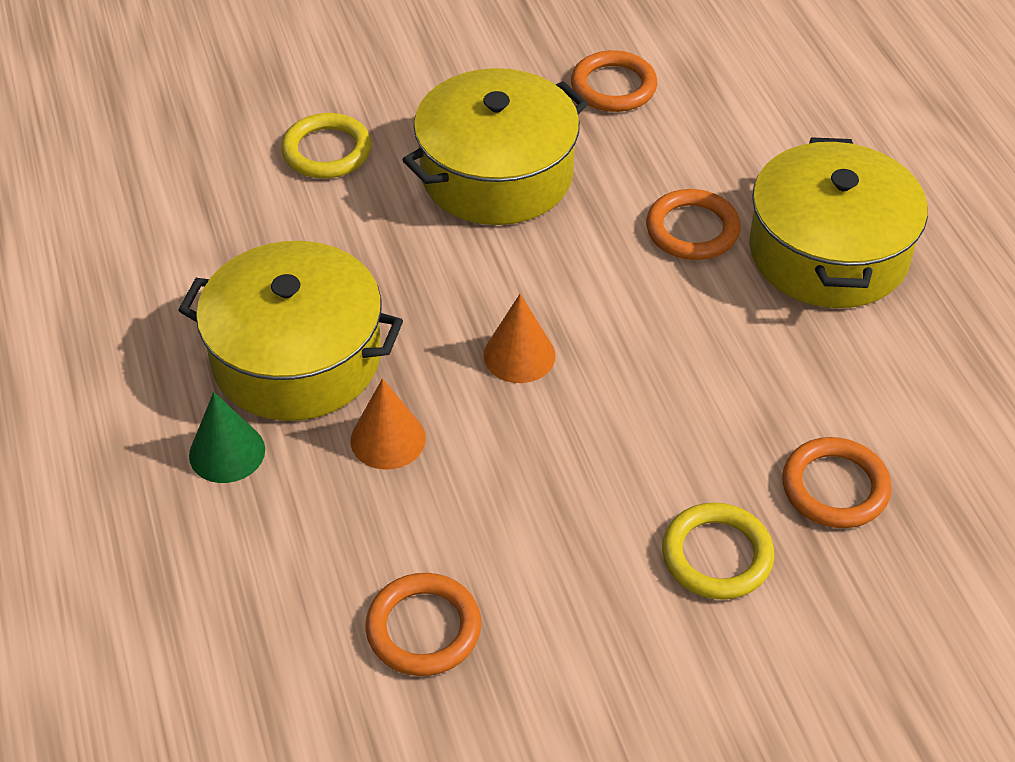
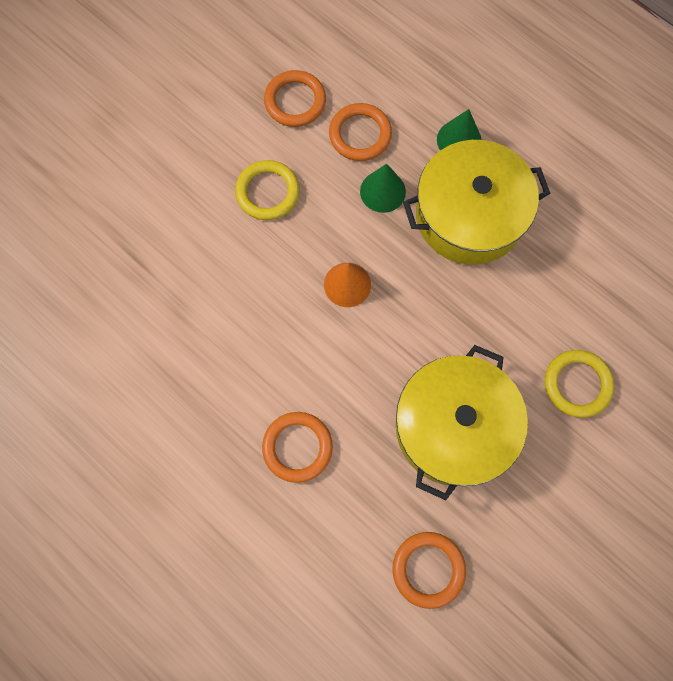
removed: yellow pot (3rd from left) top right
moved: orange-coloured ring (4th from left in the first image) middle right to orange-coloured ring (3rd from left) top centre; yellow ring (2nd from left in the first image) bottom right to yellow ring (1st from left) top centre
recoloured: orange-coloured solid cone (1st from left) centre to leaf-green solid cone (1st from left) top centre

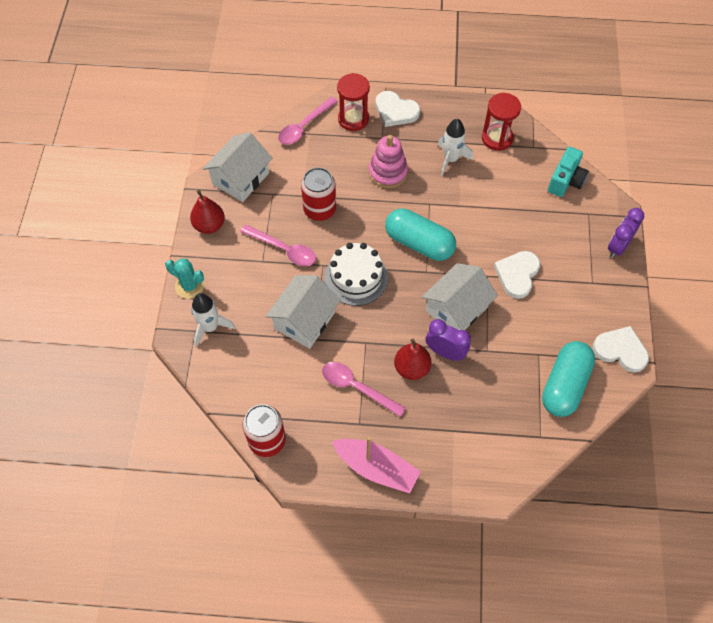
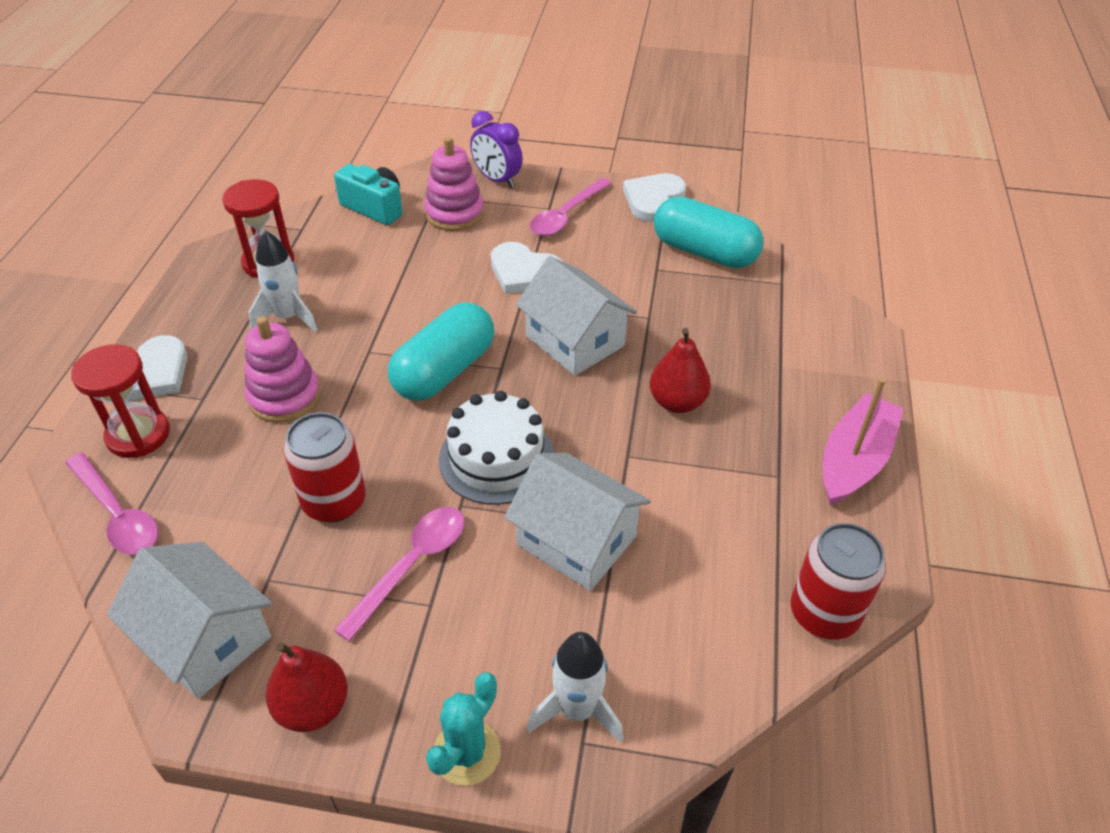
removed: purple bedside clock (1st from left) centre
added: pink ring stacker (2nd from left) top centre
moved: pink spoon (3rd from left) centre to top centre

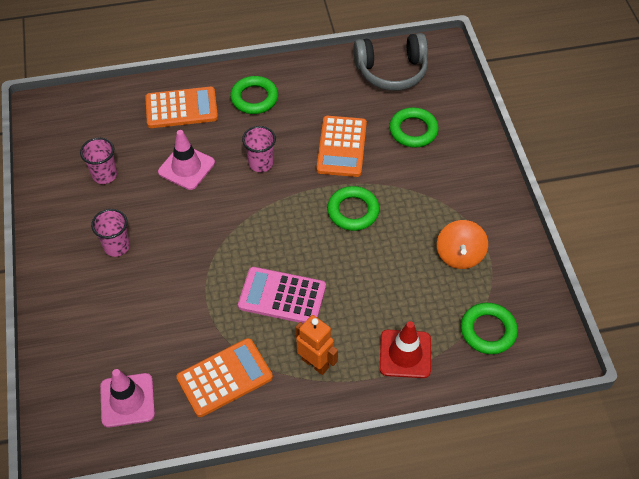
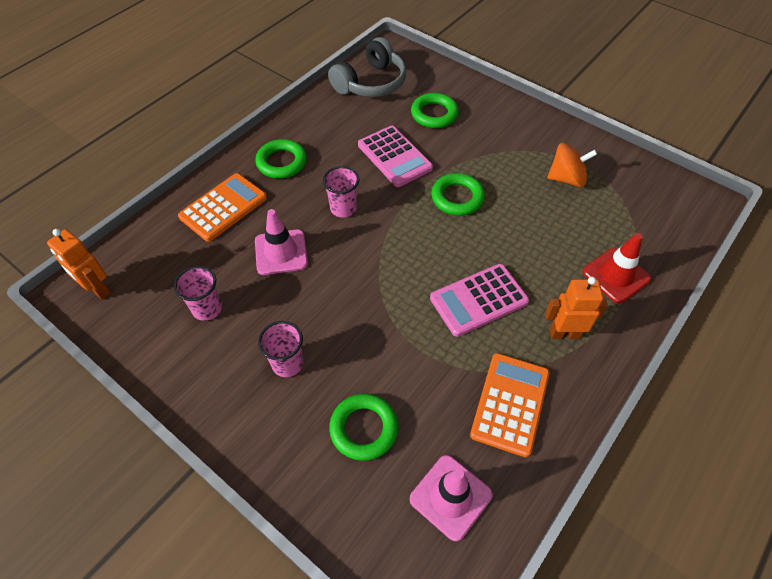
added: orange-coloured robot (1st from left) middle left
moved: leaf-green ring (4th from left in the first image) bottom right to leaf-green ring (2nd from left) bottom centre
recoloured: orange-coloured calculator (3rd from left) top centre to pink calculator (1st from left) top centre
turned: orange-coloured toy top middle right = top right 60 degrees counterclockwise

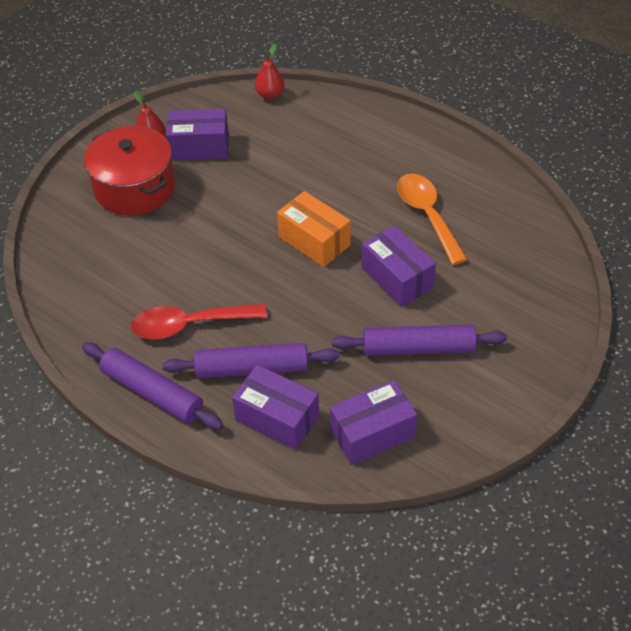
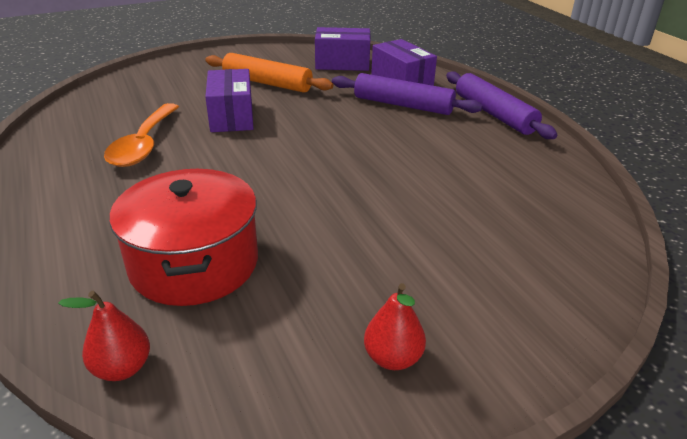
removed: purple box (1st from left) top left; orange-coloured box centre; red spoon middle left
moved: red pot top left to middle left
recoloured: purple dough roller (3rd from left) centre to orange-coloured dough roller top centre

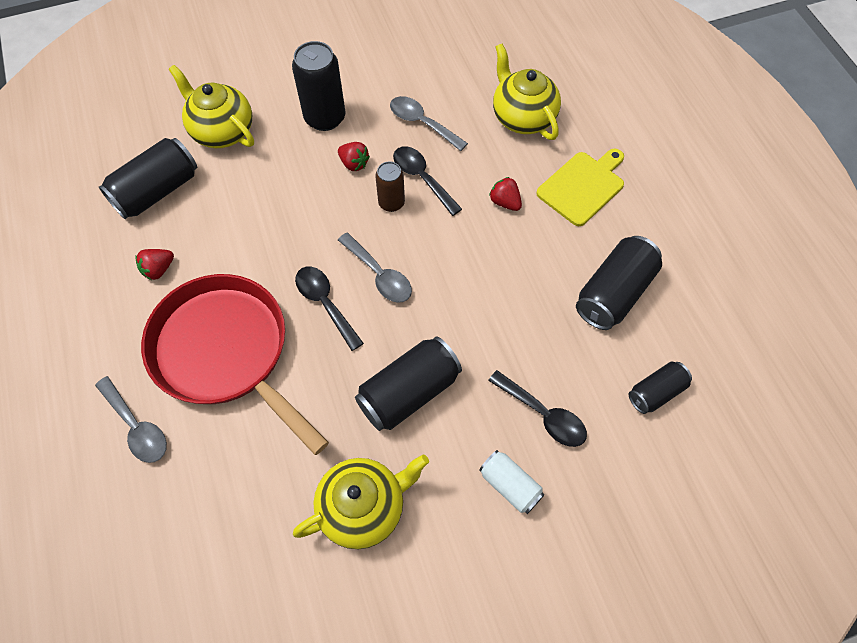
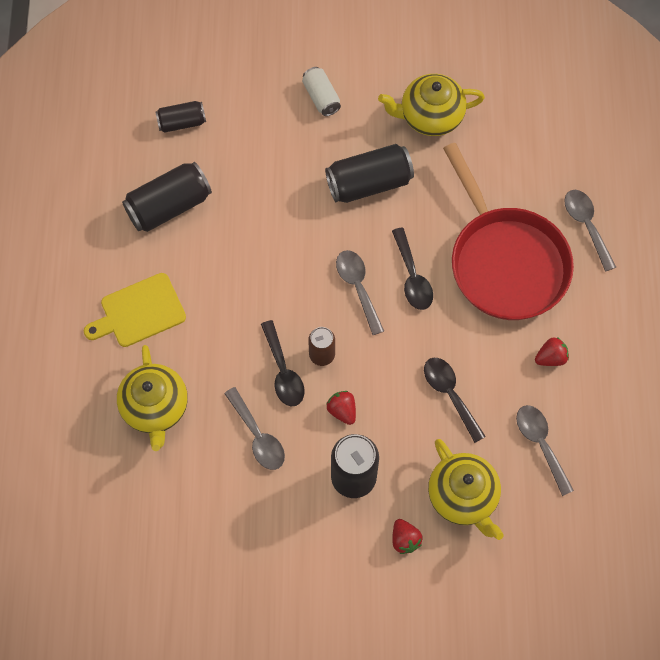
moved: red strawberry (3rd from left in the first image) top centre to red strawberry (2nd from left) bottom centre; ebony spoon (3rd from left) centre to middle right
replaced: ebony tin (1st from left) top left to gray spoon (3rd from left) bottom right

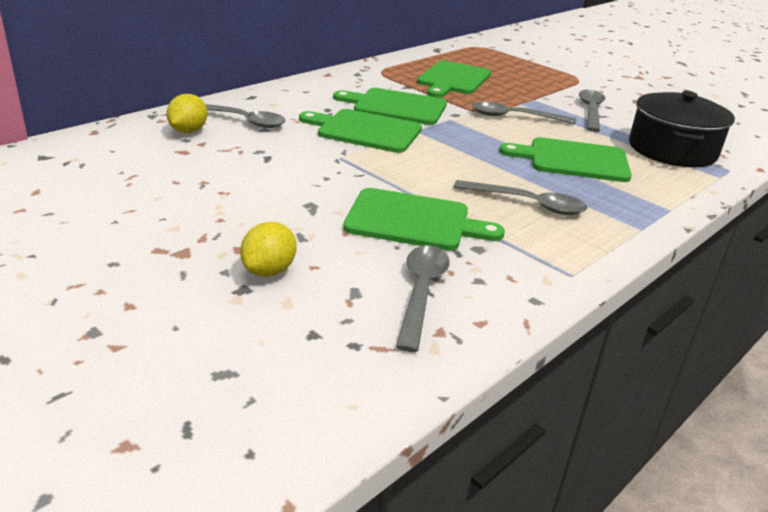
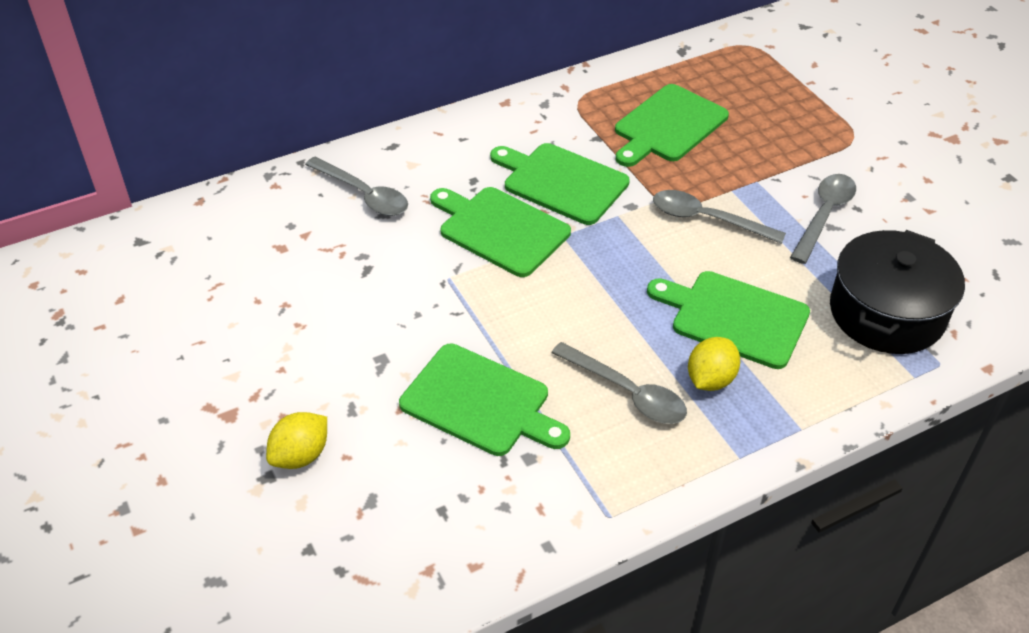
removed: gray spoon (2nd from left) centre
moved: yellow toy lemon (1st from left in the first image) top left to yellow toy lemon (2nd from left) middle right

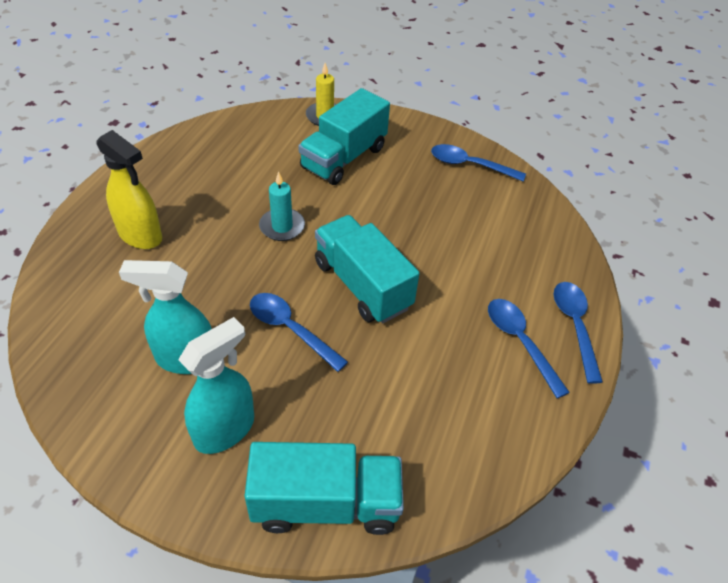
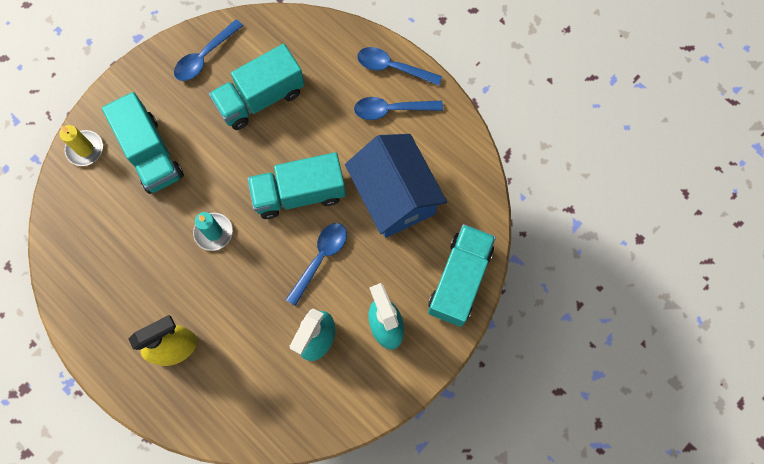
added: aqua toy truck (2nd from left) top centre; cobalt house centre
turned: cobalt spoon (1st from left in the first image) centre = centre 150 degrees clockwise

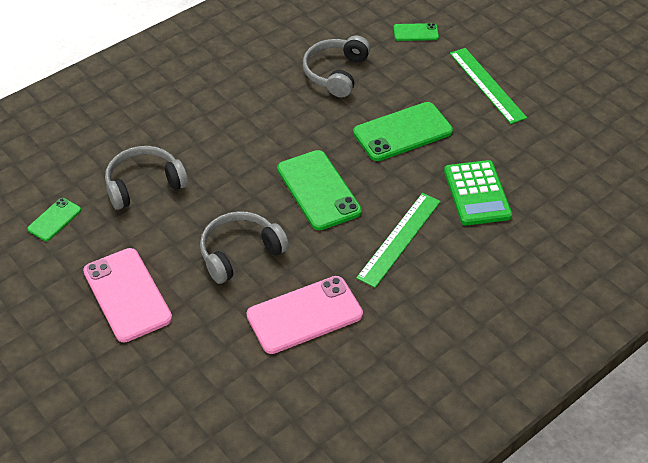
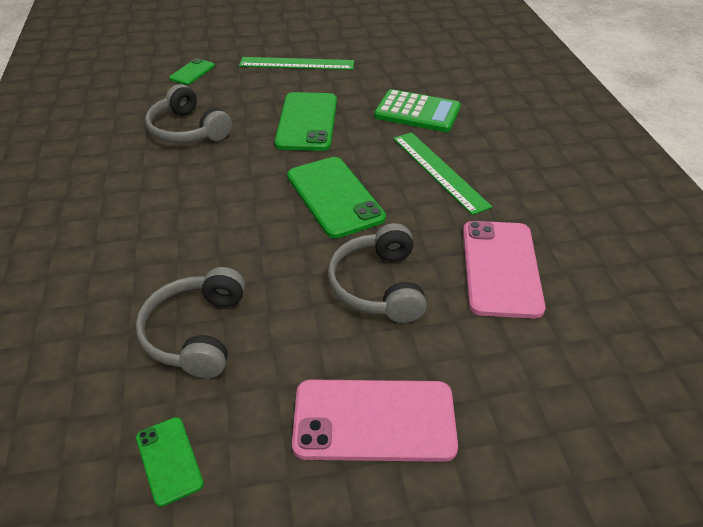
turned: leaf-green phone (2nd from left in the first image) centre = centre 60 degrees clockwise

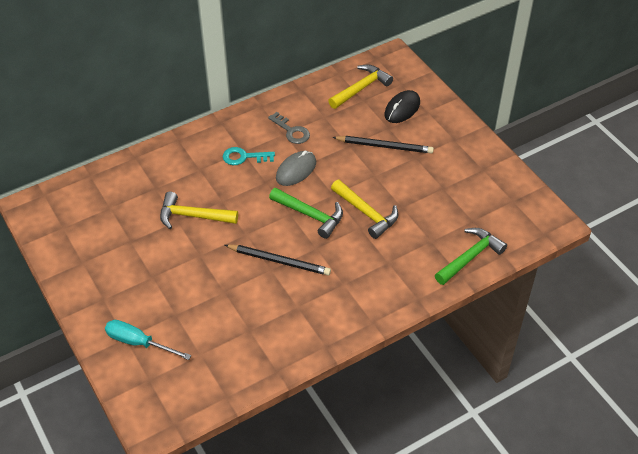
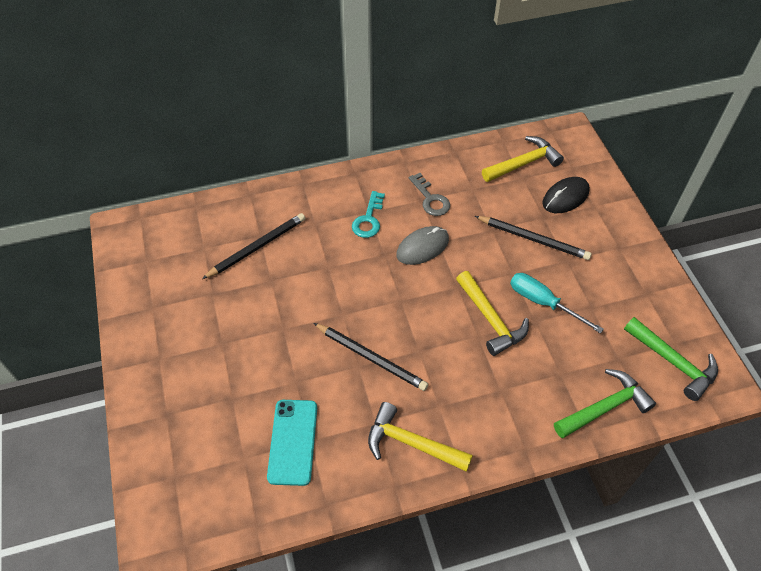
added: ebony pencil (1st from left) middle left; aqua phone bottom centre
moved: leaf-green claw hammer (1st from left in the first image) centre to leaf-green claw hammer (2nd from left) middle right; yellow claw hammer (1st from left) middle left to bottom centre; aqua flat screwdriver bottom left to middle right
turned: aqua key centre = centre 90 degrees counterclockwise

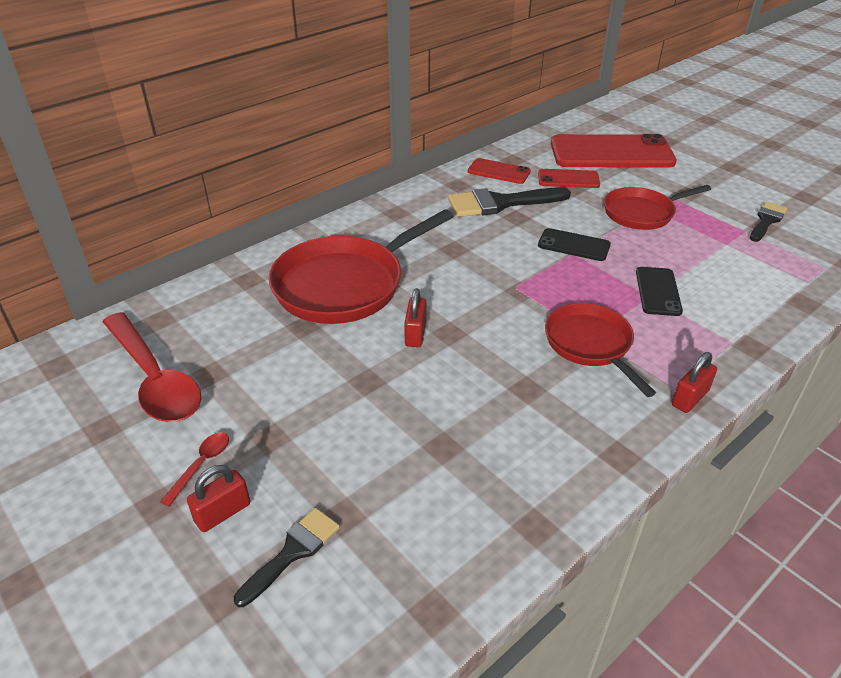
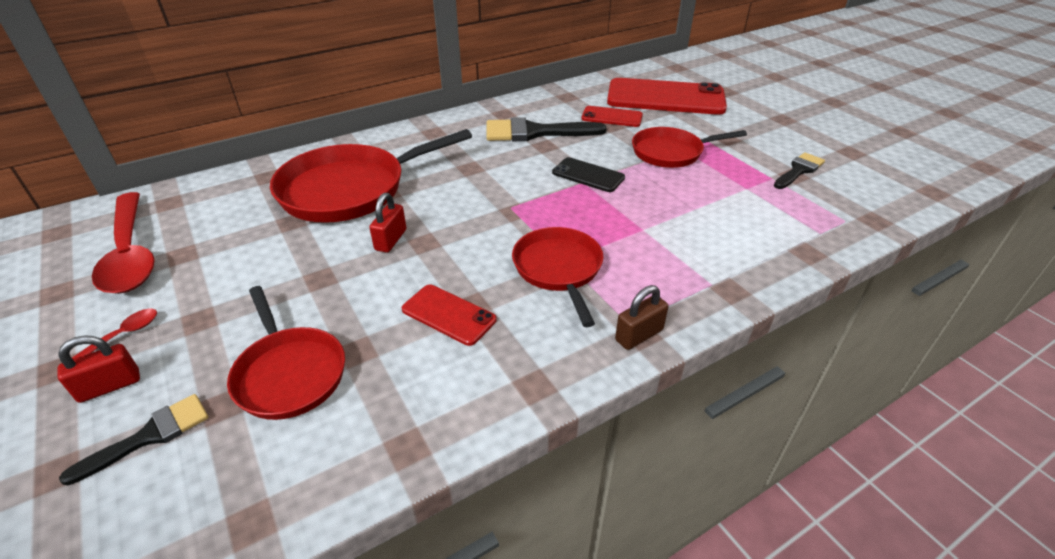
removed: ebony phone (2nd from left) middle right
added: red pan (1st from left) middle left
moved: red phone (1st from left) top centre to centre
recoloured: red small lock (3rd from left) middle right to brown small lock centre

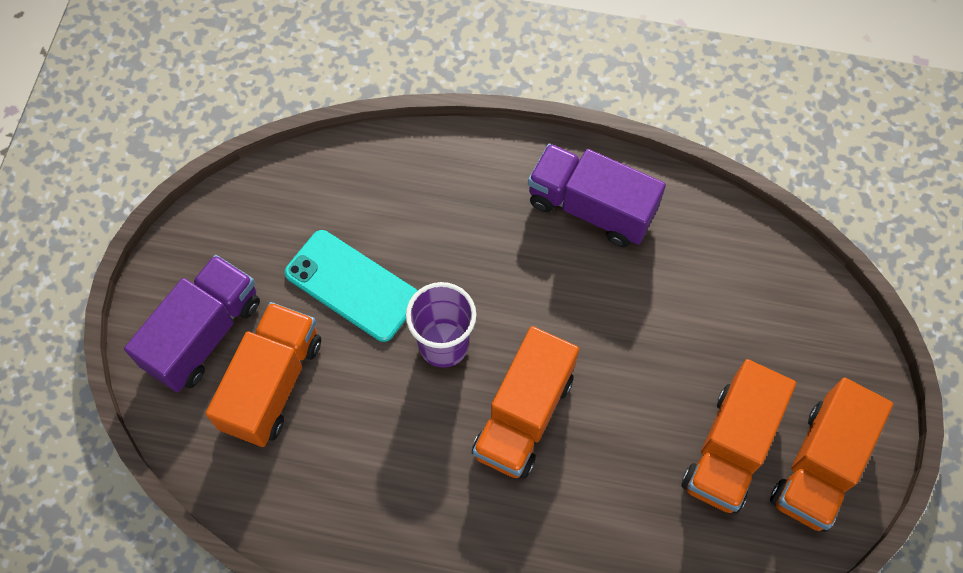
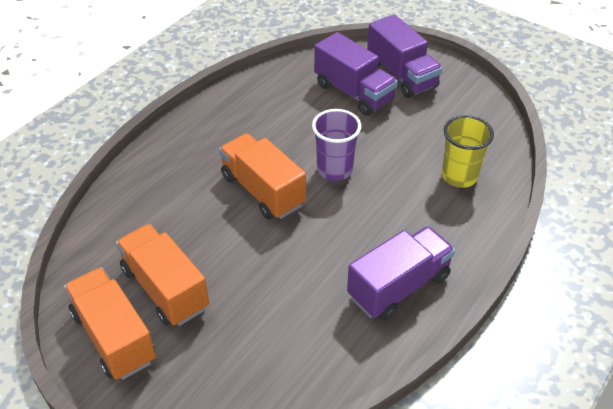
removed: aqua phone centre
added: yellow tumbler middle right
recoloured: orange-coloured toy truck (1st from left) middle left to purple toy truck (1st from left) top centre

